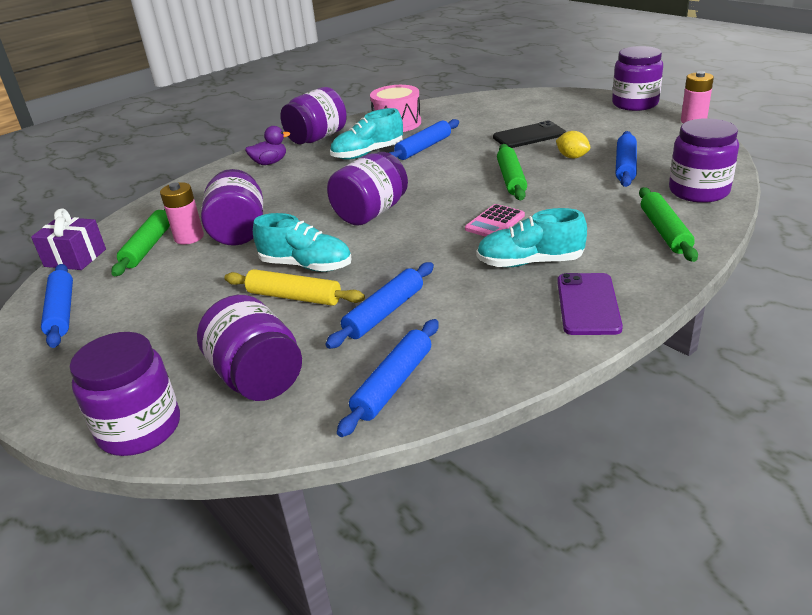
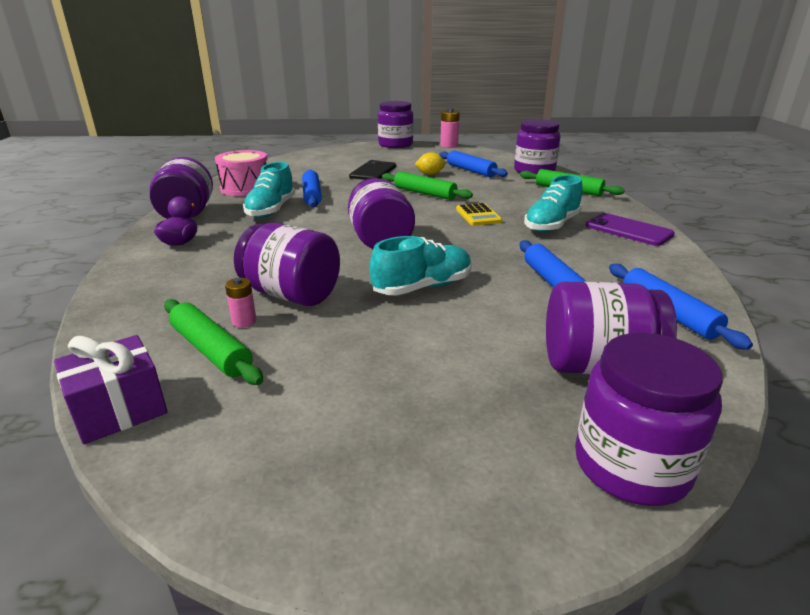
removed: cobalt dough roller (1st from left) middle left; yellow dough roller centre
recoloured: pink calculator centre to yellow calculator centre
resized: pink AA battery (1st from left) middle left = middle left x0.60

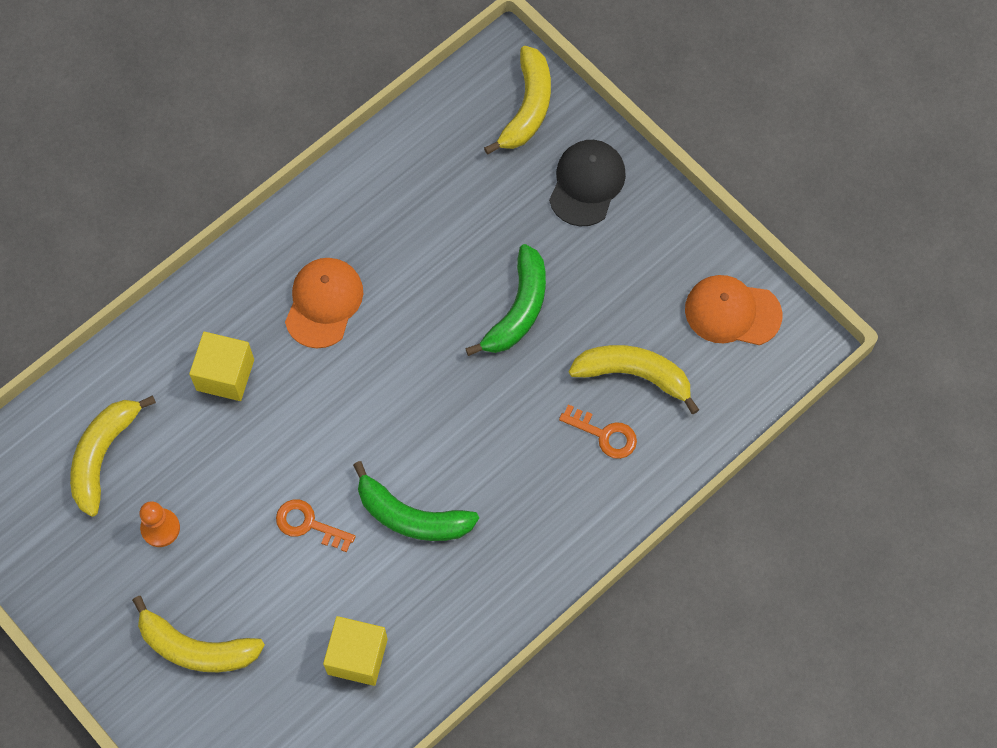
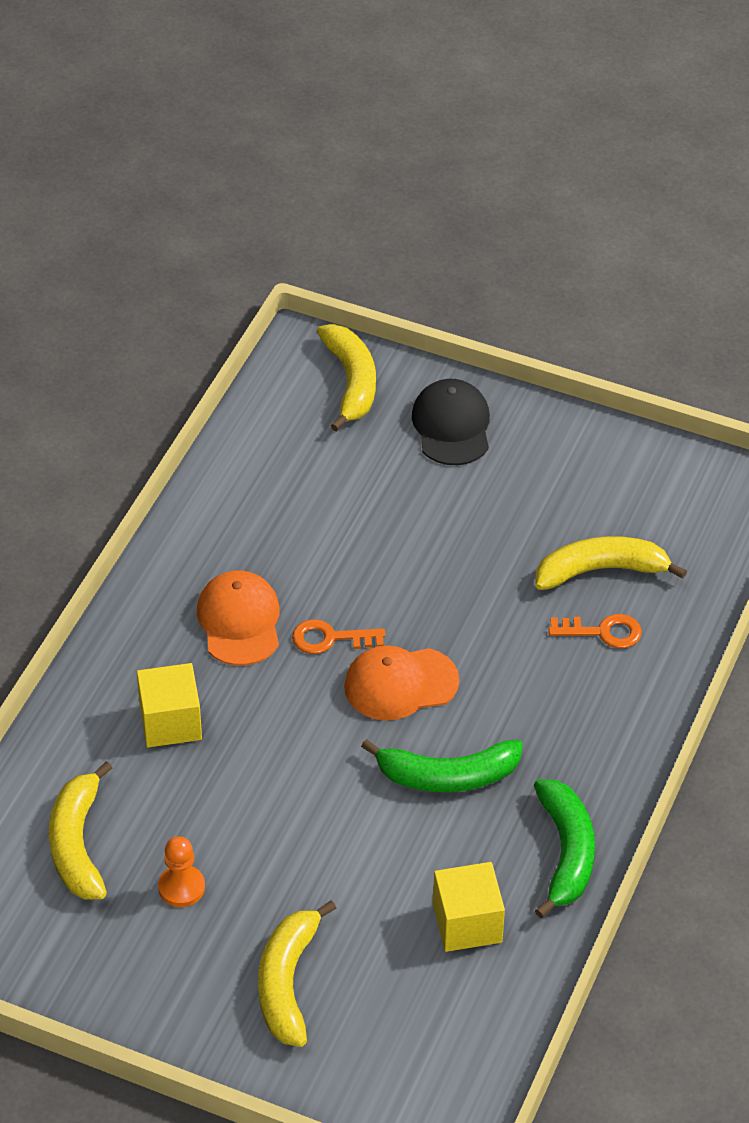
moved: leaf-green toy banana (2nd from left) centre to bottom right; orange-coloured baseball cap (2nd from left) middle right to centre; orange-coloured key (1st from left) bottom left to centre
turned: yellow toy banana (2nd from left) bottom left = bottom centre 105 degrees clockwise

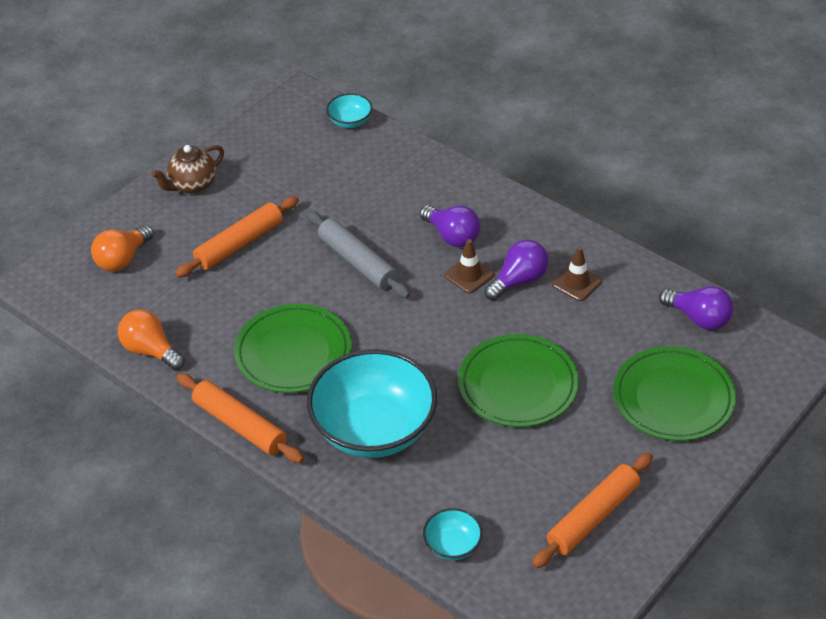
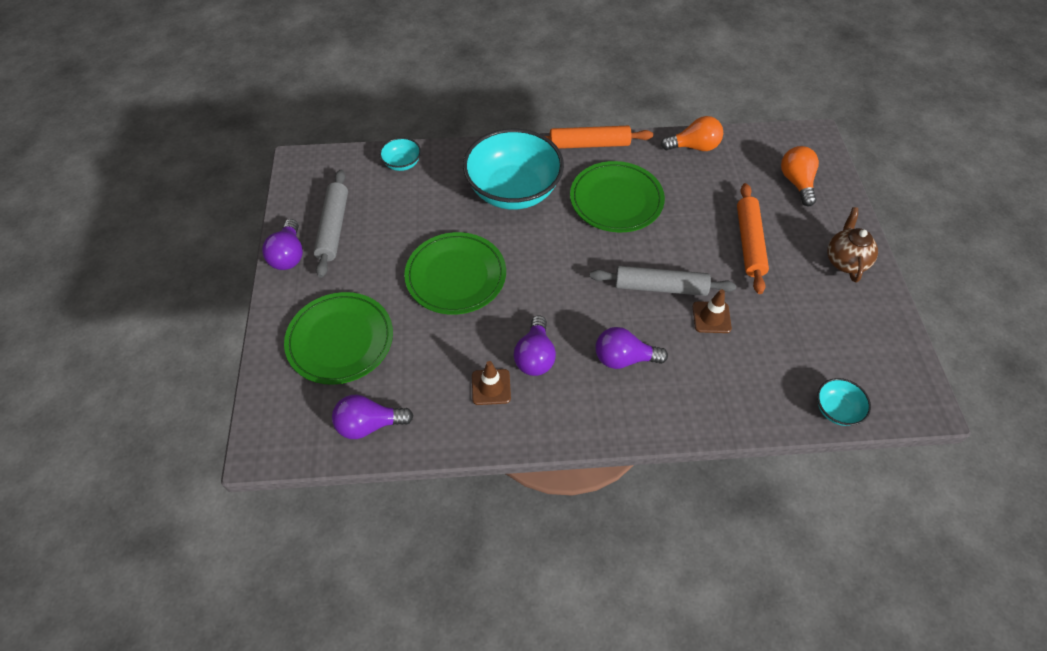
added: purple bulb (1st from left) middle left
moved: brown road cone (1st from left in the first image) centre to brown road cone (2nd from left) middle right
recoloured: orange-coloured dough roller (3rd from left) bottom right to gray dough roller (1st from left) middle left

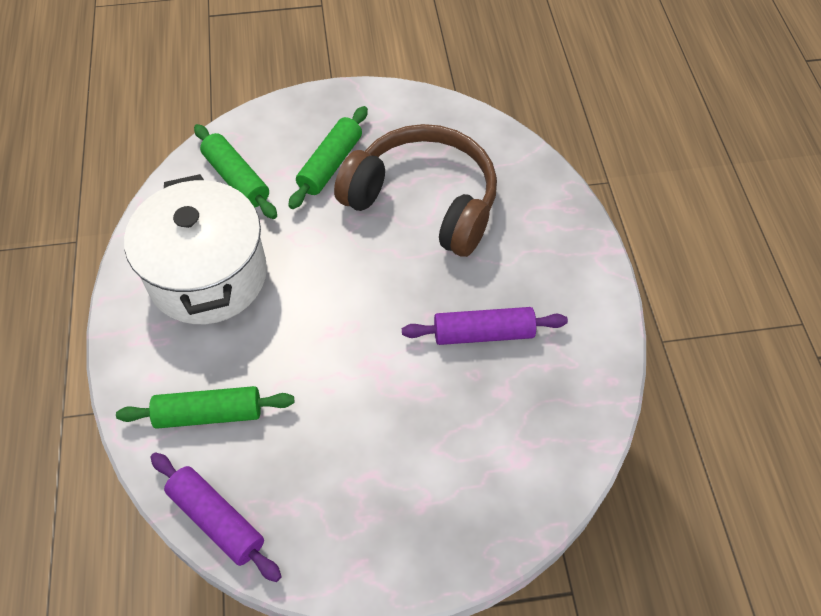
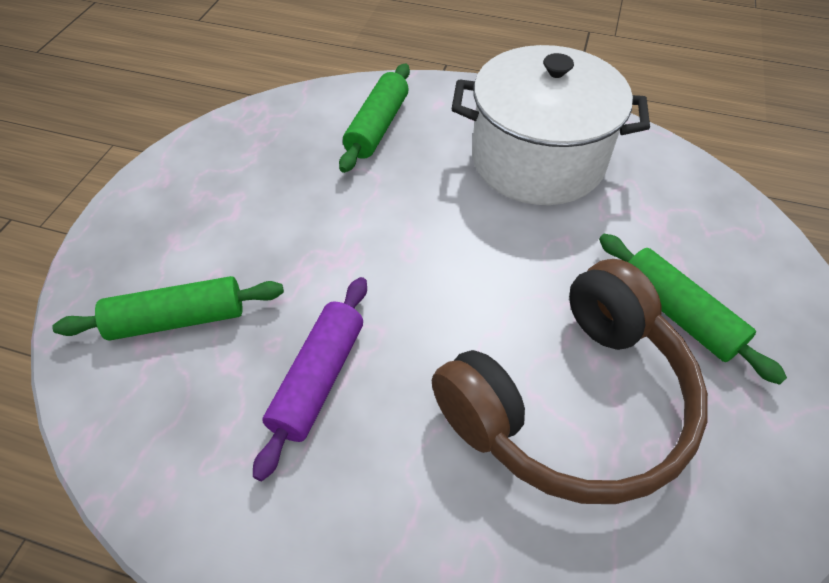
removed: purple dough roller (1st from left) bottom left
moved: leaf-green dough roller (2nd from left in the first image) top left to leaf-green dough roller (1st from left) middle left

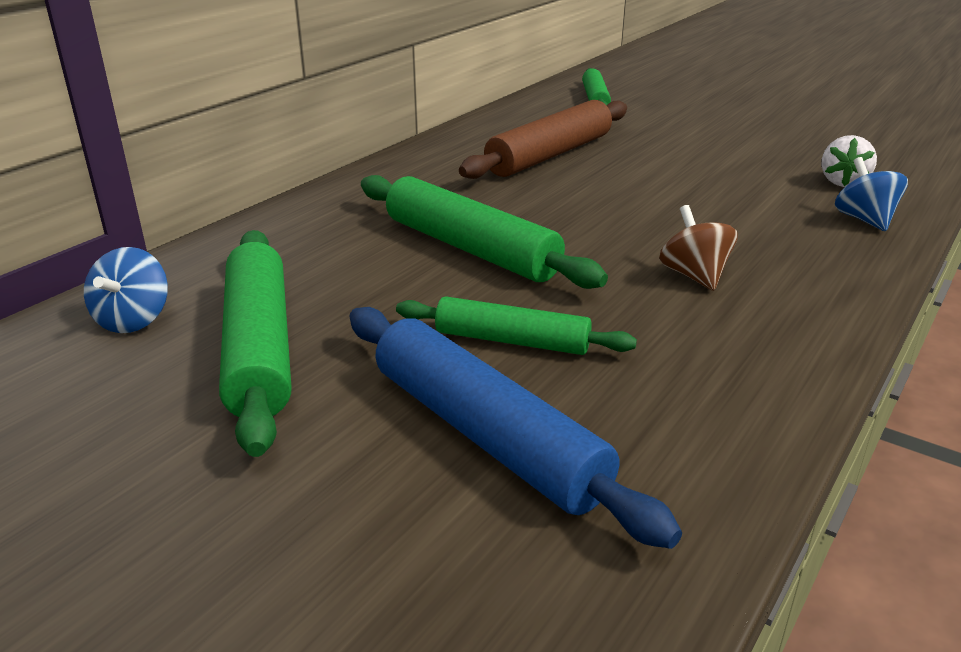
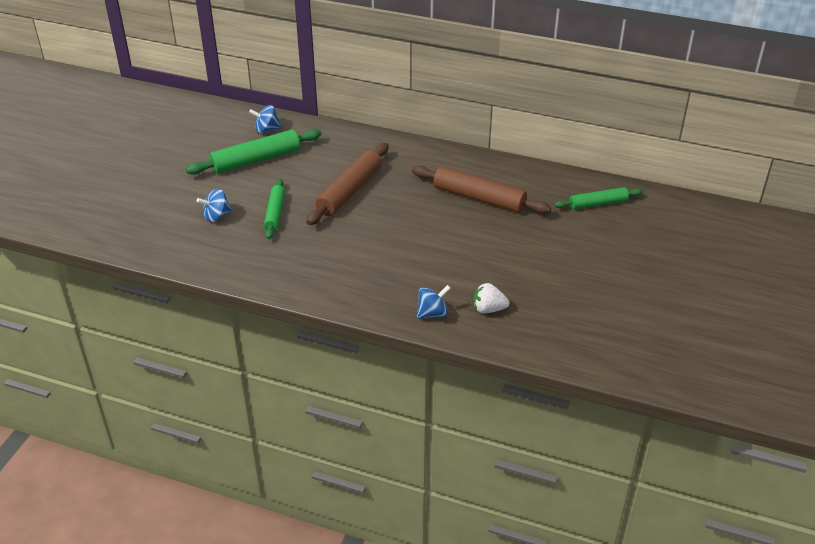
removed: brown toy top middle right
replaced: cobalt dough roller centre to cobalt toy top (1st from left) middle left
recoloured: leaf-green dough roller (2nd from left) centre to brown dough roller (1st from left) centre

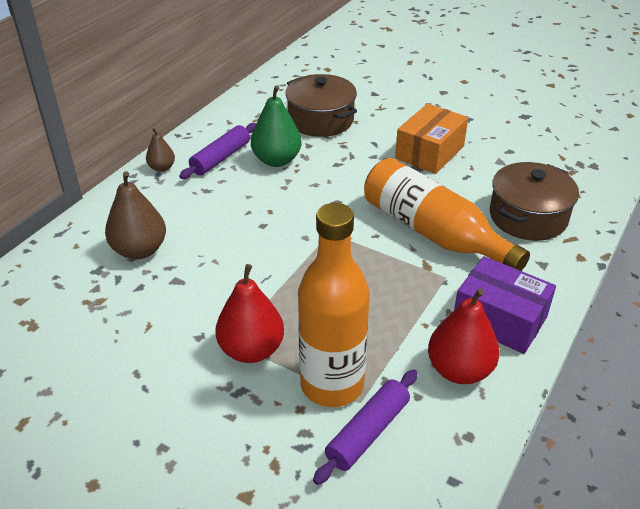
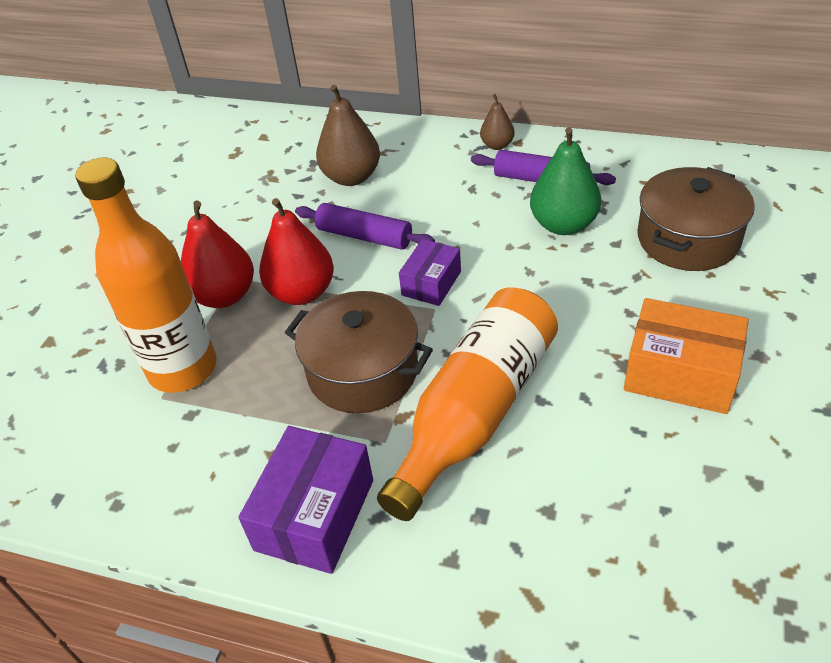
added: purple box (2nd from left) centre
moved: brown pot (2nd from left in the first image) middle right to brown pot (1st from left) centre; red pear (2nd from left) middle right to centre; purple dough roller (2nd from left in the first image) bottom centre to purple dough roller (1st from left) centre

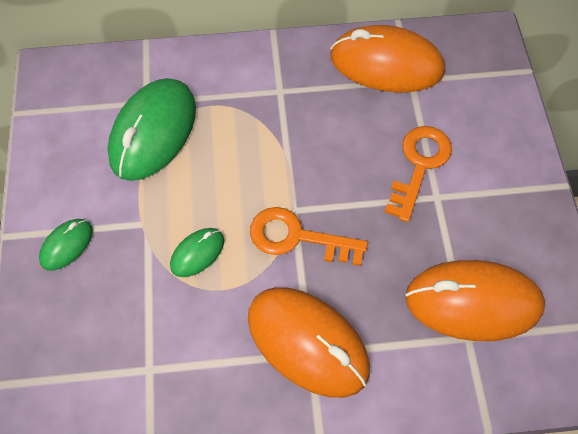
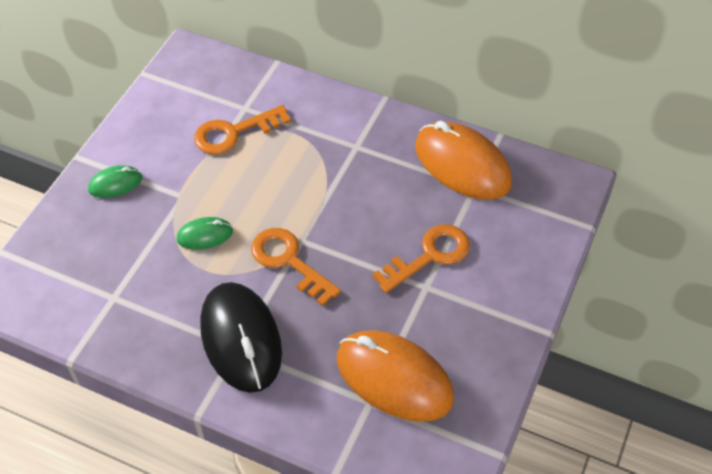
replaced: leaf-green computer mouse (2nd from left) top left to orange-coloured key (1st from left) top centre
recoloured: orange-coloured computer mouse (1st from left) bottom centre to ebony computer mouse bottom centre

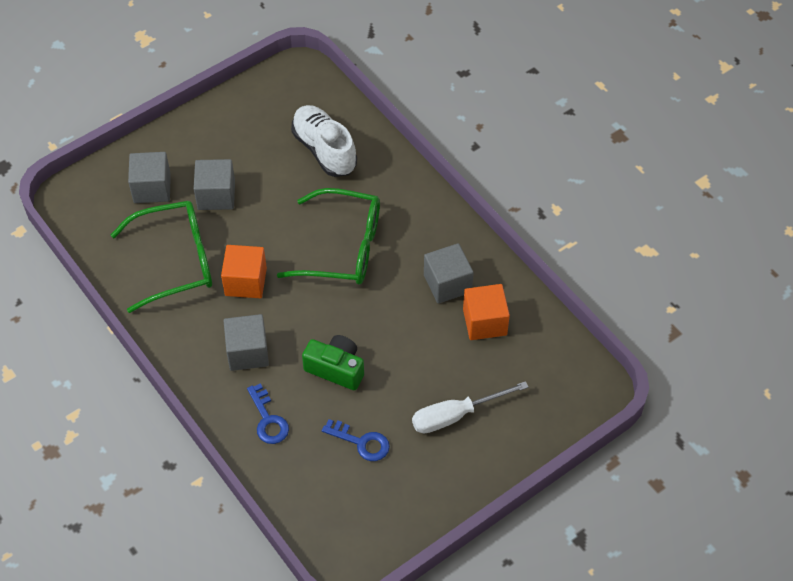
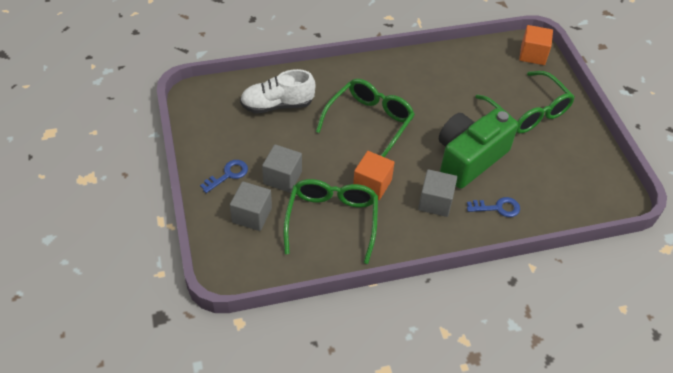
removed: gray solid cube (4th from left) centre
moved: orange-coloured solid cube (2nd from left) centre to top right; cobalt key (2nd from left in the first image) bottom centre to cobalt key (1st from left) middle left
replaced: white flat screwdriver bottom centre to leaf-green glasses (3rd from left) top right
resized: leaf-green camera centre = middle right x1.80

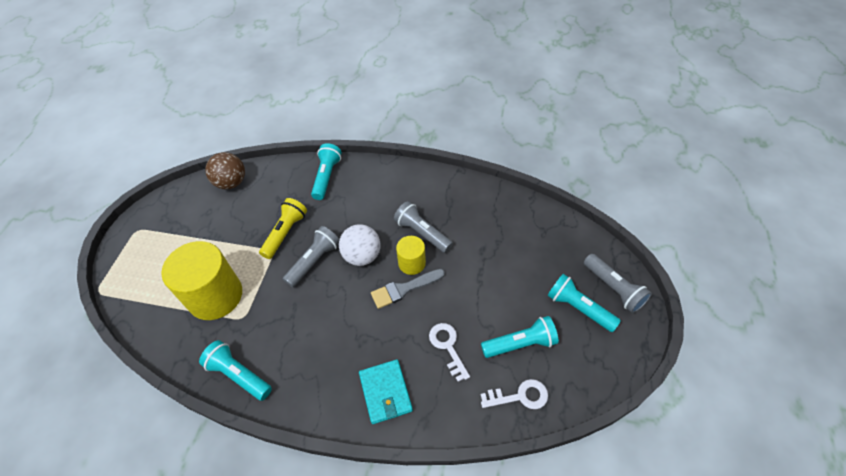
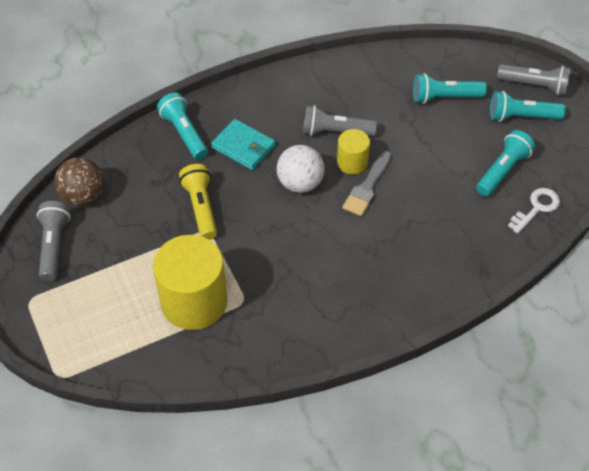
removed: white key (1st from left) bottom centre
moved: gray pocket torch (1st from left) centre to middle left; aqua pocket torch (1st from left in the first image) bottom left to aqua pocket torch (2nd from left) top right; aqua wallet bottom centre to top centre

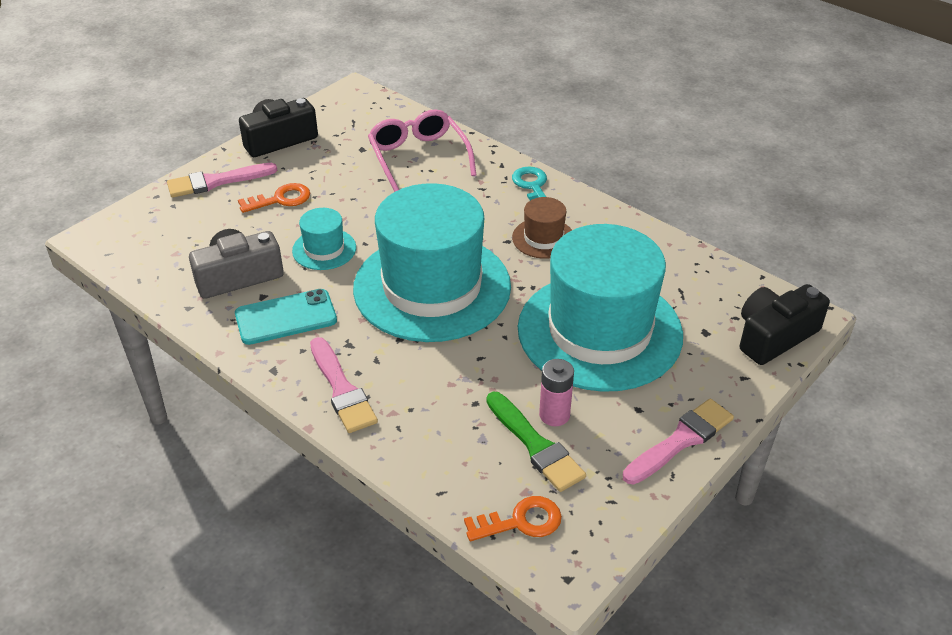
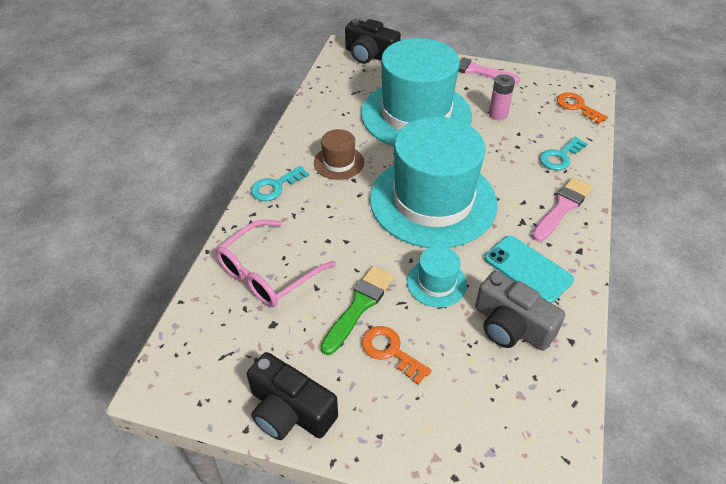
removed: pink paint brush (1st from left) top left
added: aqua key (2nd from left) top right
moved: leaf-green paint brush bottom centre to centre

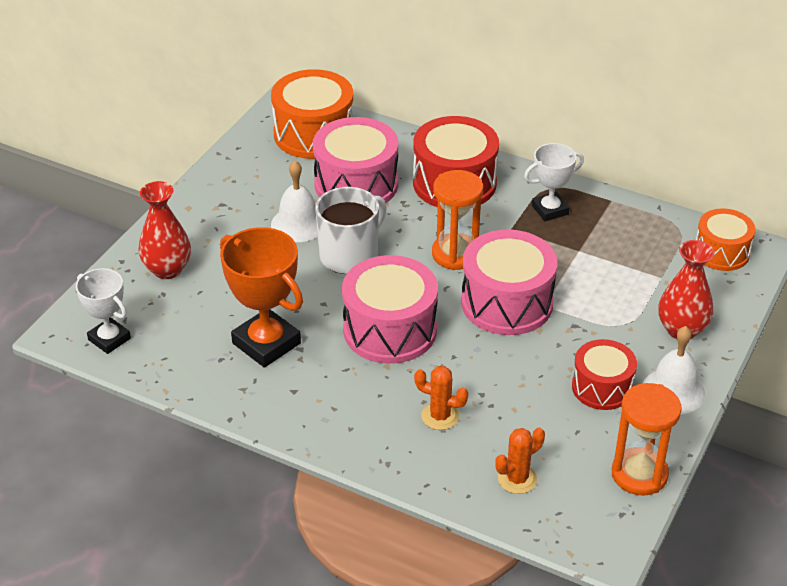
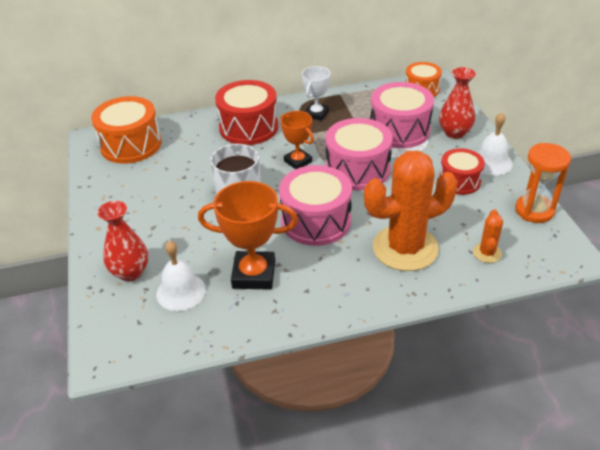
removed: white trophy (1st from left) middle left
moved: pink drum (1st from left in the first image) top centre to pink drum (3rd from left) top right; white hand bell (1st from left) centre to middle left
replaced: orange-coloured hourglass (1st from left) centre to orange-coloured trophy (2nd from left) top centre
resized: orange-coloured cactus (1st from left) bottom centre = middle right x2.34

